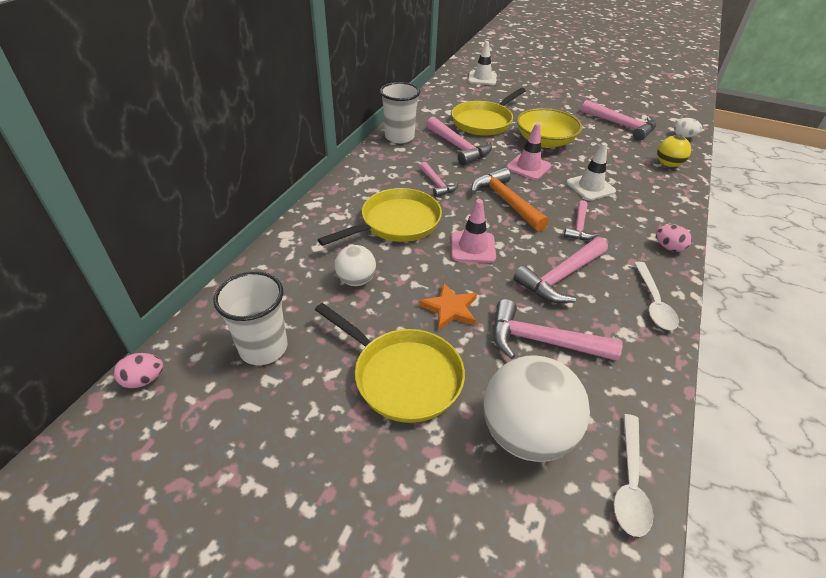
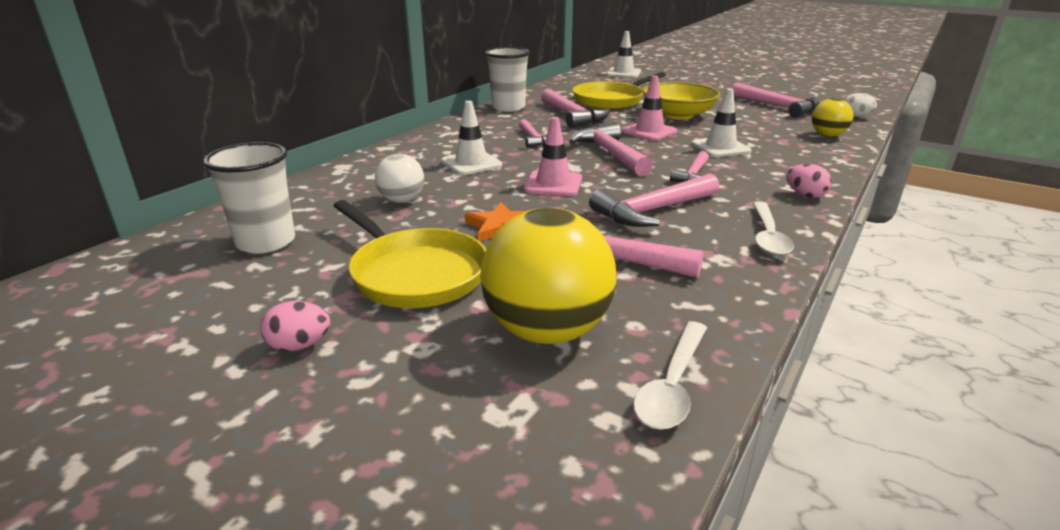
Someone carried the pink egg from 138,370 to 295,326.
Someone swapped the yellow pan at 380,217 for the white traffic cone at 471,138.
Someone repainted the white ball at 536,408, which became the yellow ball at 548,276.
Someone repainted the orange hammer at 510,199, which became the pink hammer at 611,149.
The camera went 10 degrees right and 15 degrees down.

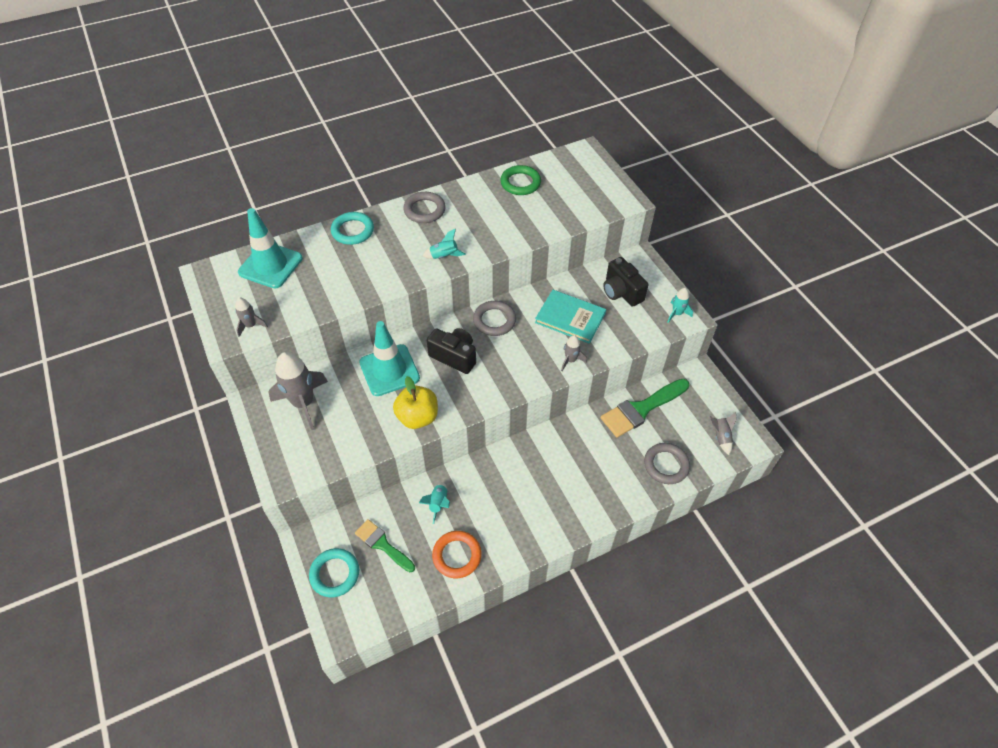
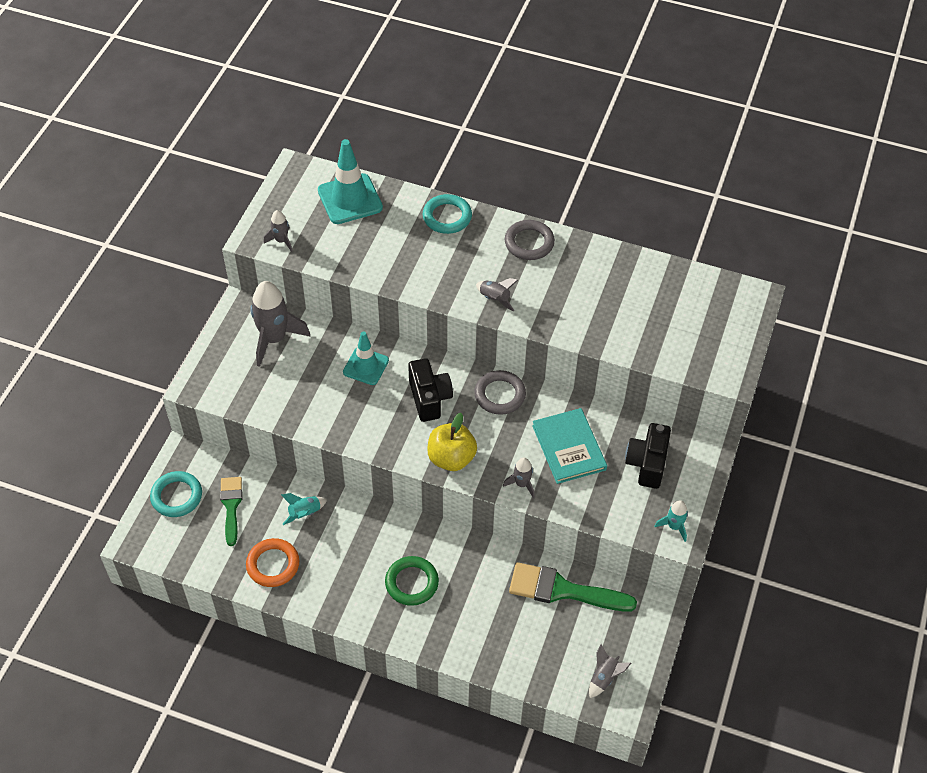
Someone scaled the turquoise traffic cone at 389,358 by 0.66.
Someone carried the green ring from 520,180 to 412,581.
Someone carried the yellow apple from 415,402 to 452,442.
Someone repainted the turquoise rocket at 444,244, which became the grey rocket at 497,294.
Someone took away the grey ring at 667,463.
The camera went 45 degrees right and 0 degrees up.

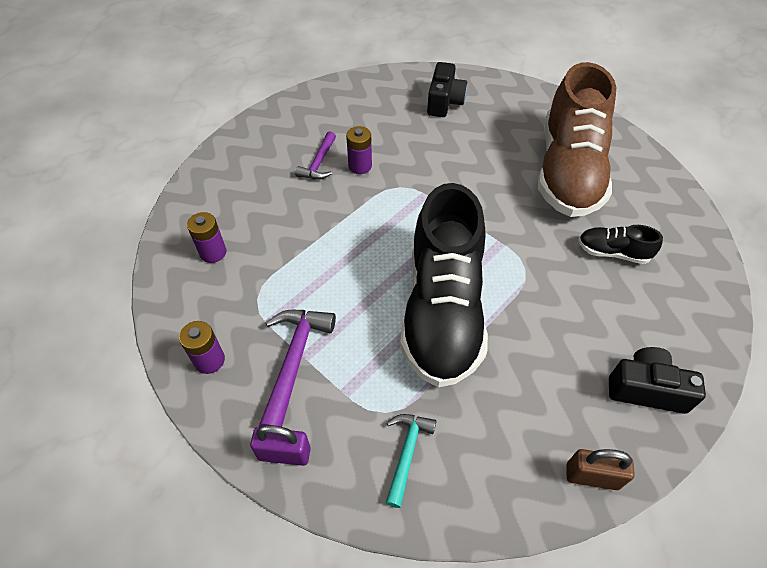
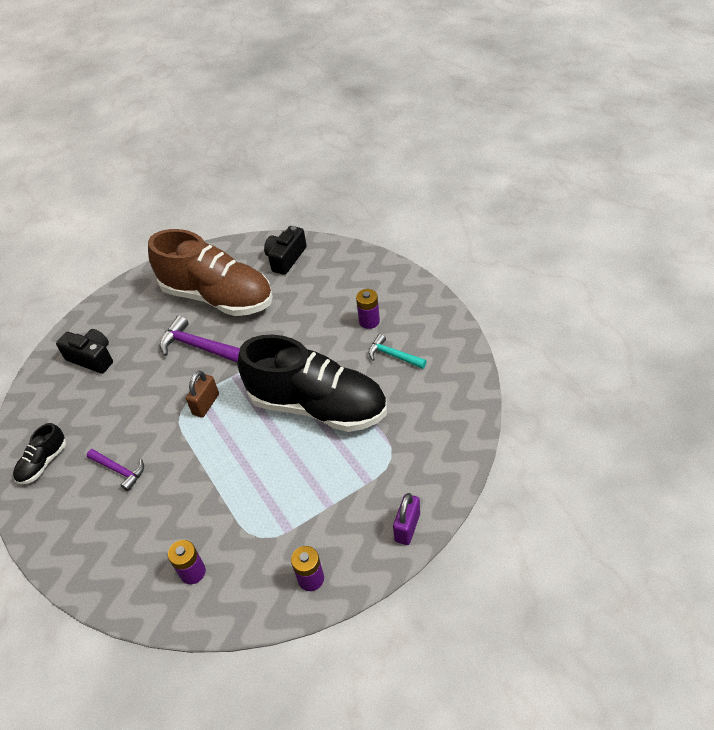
Someone carried the black shoe from 620,244 to 39,453.
Someone carried the purple hammer from 297,368 to 200,338.
Someone carried the brown padlock from 600,469 to 202,394.
Someone carried the black camera from 657,380 to 285,250.
Someone carried the purple battery from 359,150 to 368,309.
Someone carried the turquoise hammer from 411,461 to 397,351.
The camera went 70 degrees left and 5 degrees down.

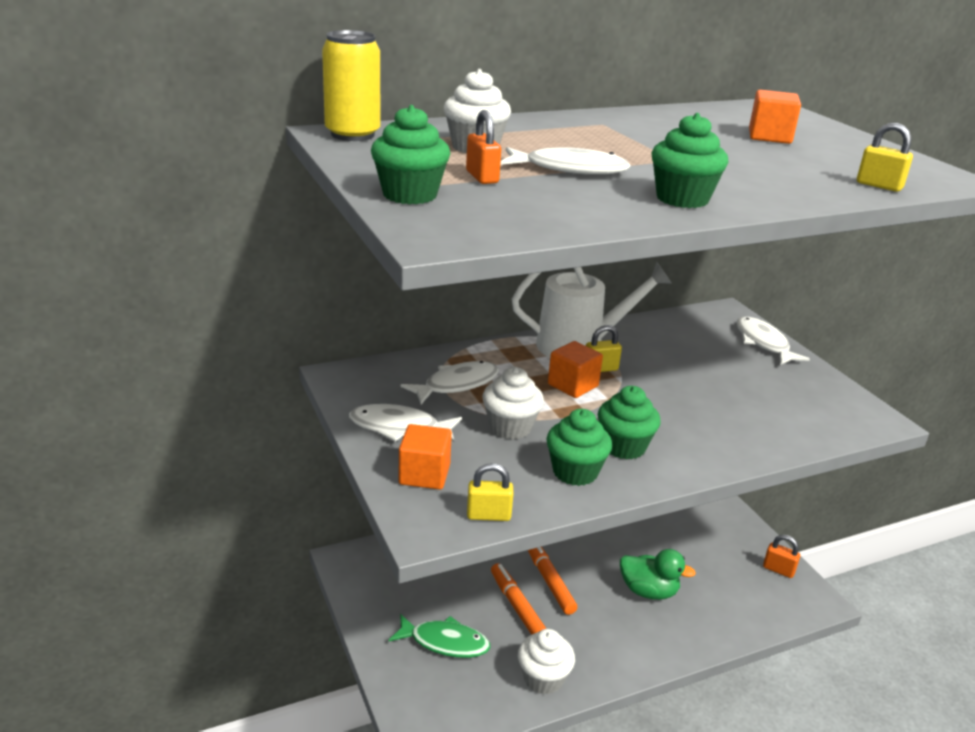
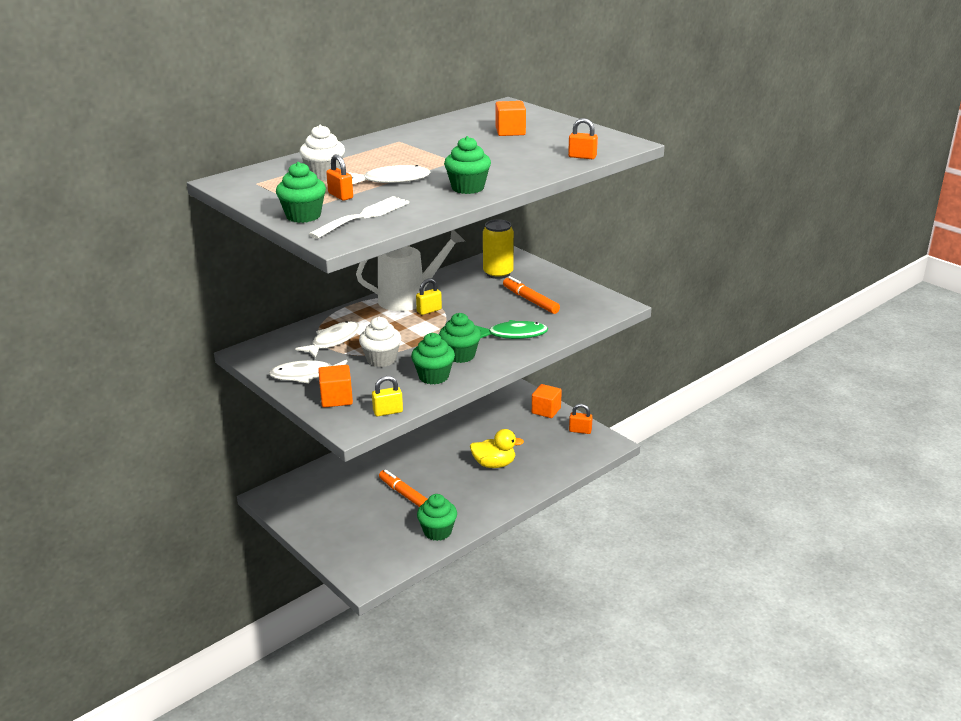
Someone put down the white fork at 359,217.
Someone repainted the white cupcake at 546,662, which became the green cupcake at 437,517.
Someone repainted the green duck at 658,574, which became the yellow duck at 497,448.
Someone carried the green fish from 439,636 to 511,329.
Someone carried the yellow can from 351,85 to 498,249.
Someone carried the orange marker from 552,581 to 531,295.
Someone carried the orange cube from 575,369 to 547,401.
Someone repainted the yellow padlock at 885,157, which became the orange padlock at 583,138.
Someone took away the white fish at 773,340.
The camera went 15 degrees left and 0 degrees up.

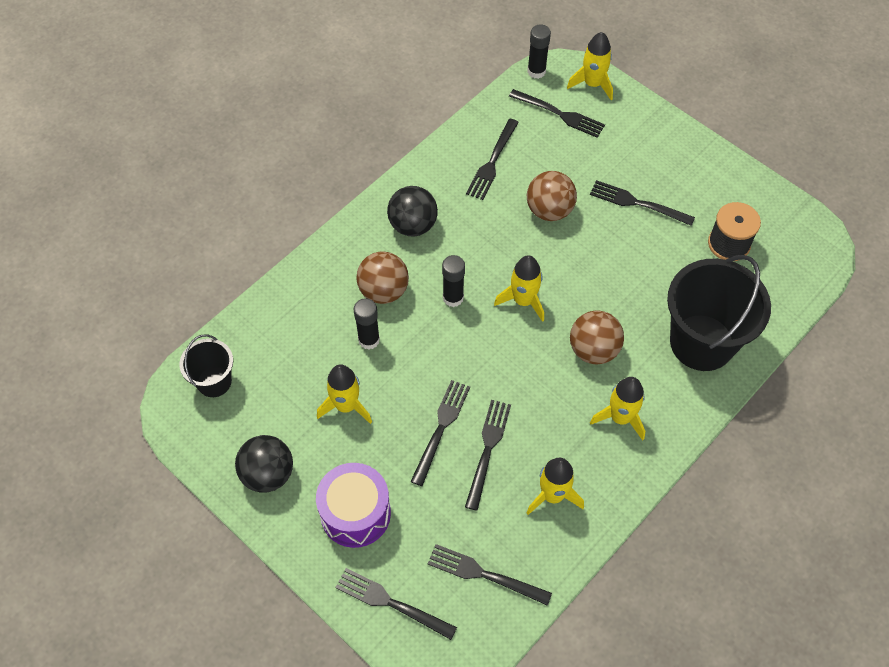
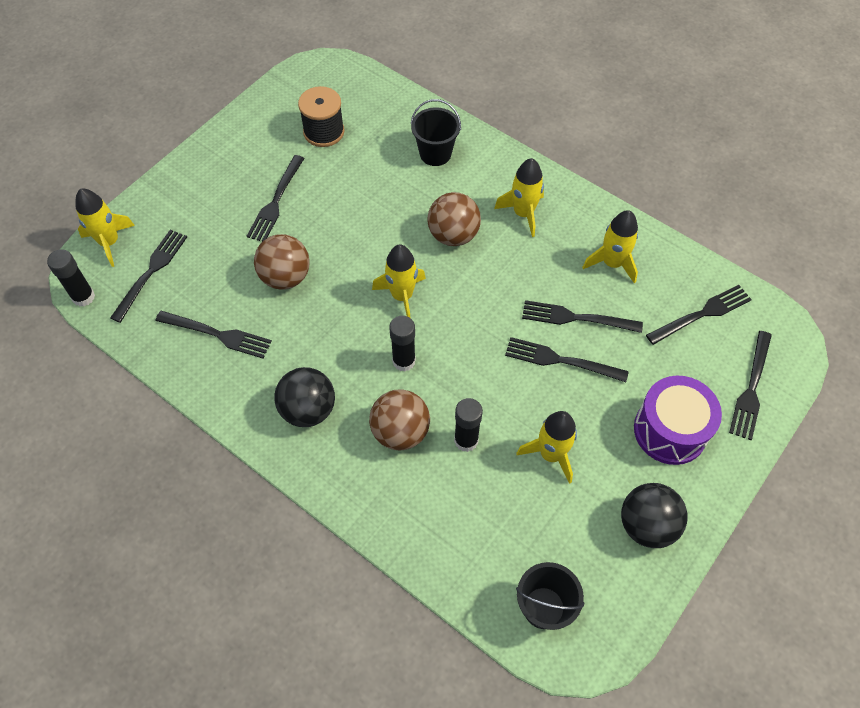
Someone scaled the black bucket at 719,313 by 0.53.
Someone rotated the black fork at 490,575 by 135 degrees counterclockwise.
The camera went 95 degrees left and 0 degrees up.

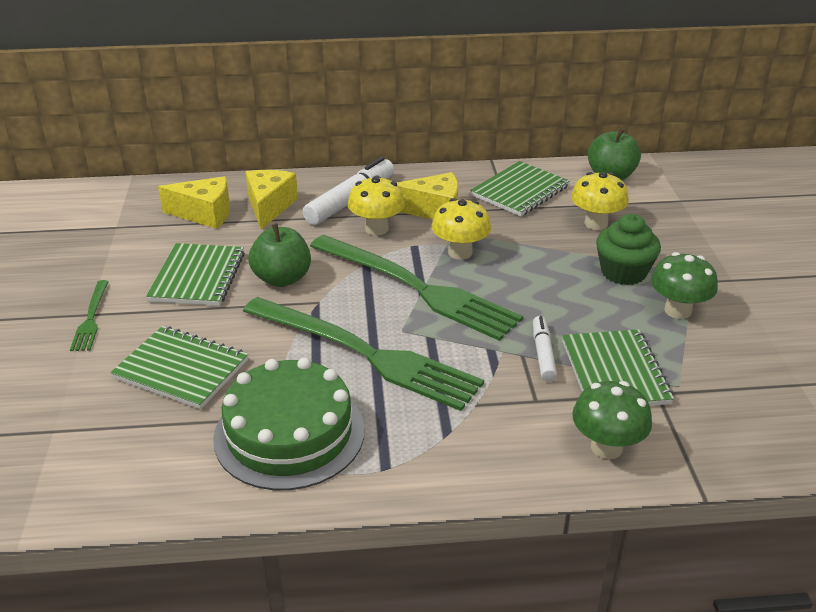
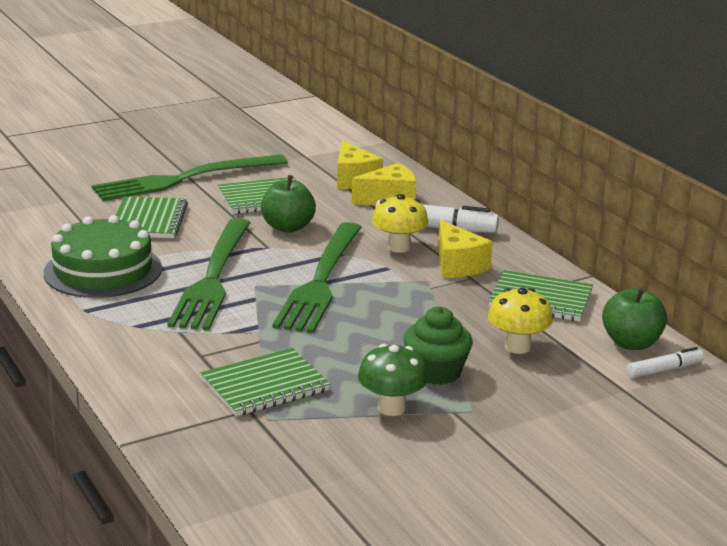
Someone scaled the green fork at 89,315 by 2.27.
Someone carried the white marker from 545,349 to 665,362.
Someone took away the yellow mushroom at 461,229.
Someone took away the green mushroom at 612,420.
The camera went 65 degrees right and 10 degrees down.

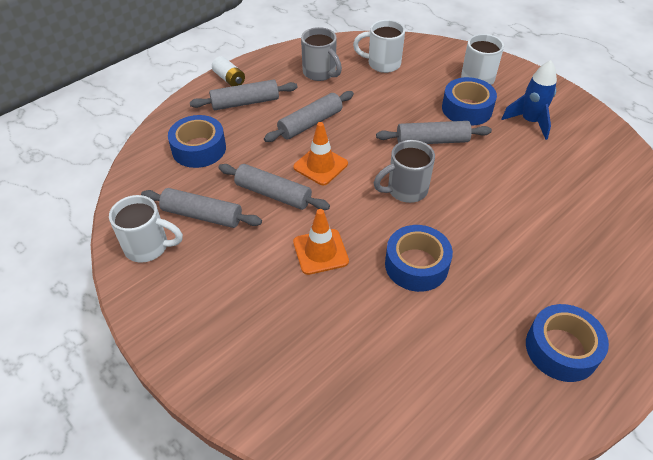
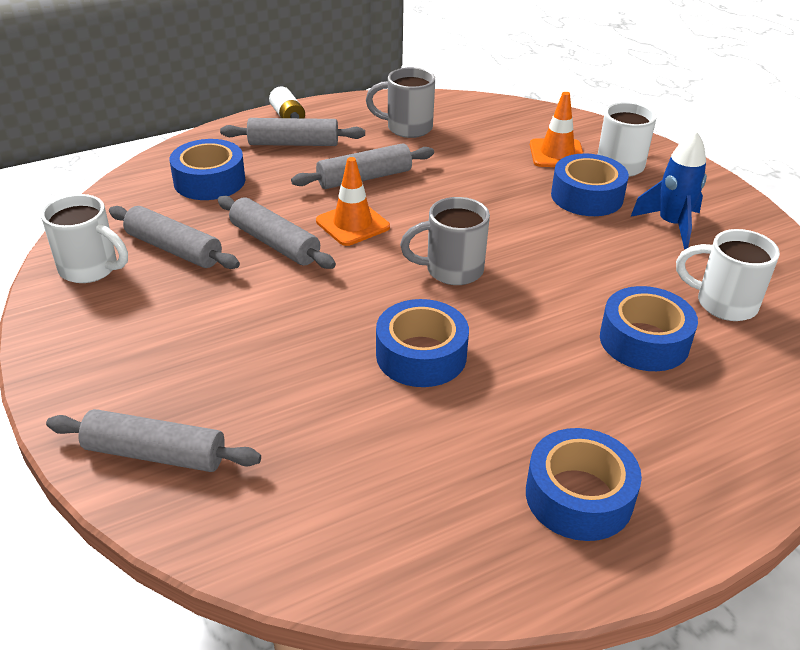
Someone carried the grey rolling pin from 434,132 to 153,440.
Someone rotated the grey mug at 321,54 by 120 degrees clockwise.
Someone carried the orange traffic cone from 321,242 to 556,129.
Someone put down the blue tape at 649,328.
Someone carried the white mug from 379,46 to 728,275.
The camera went 15 degrees right and 10 degrees down.

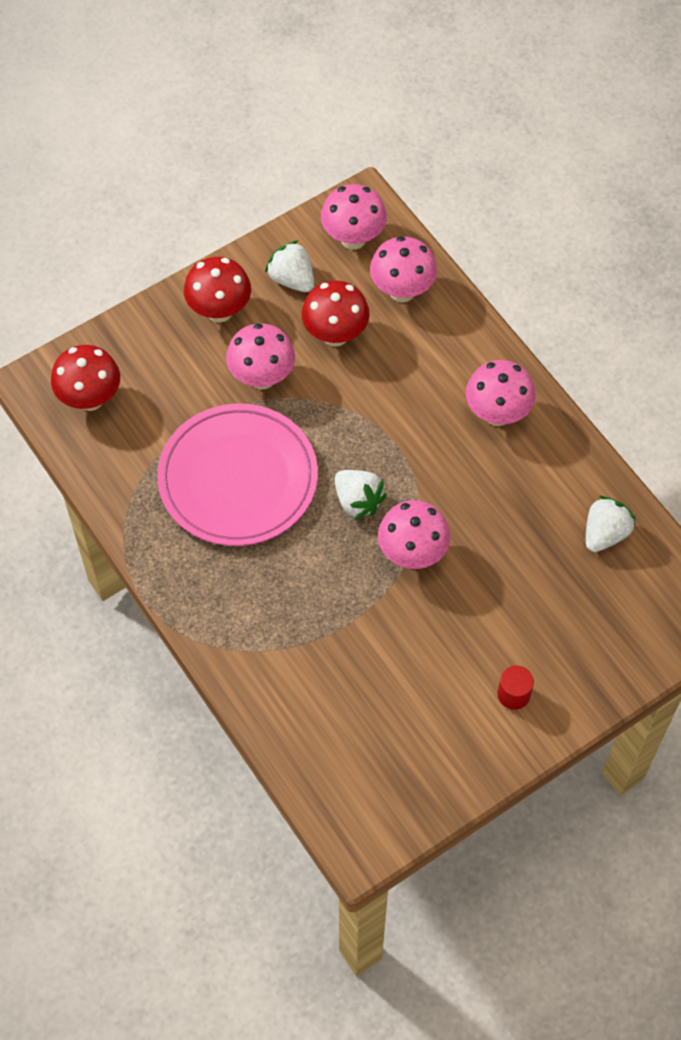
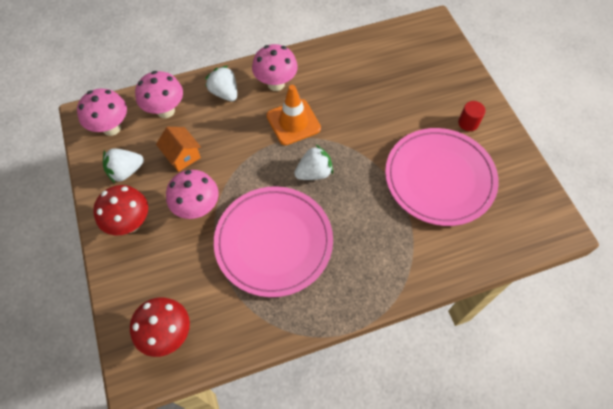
Someone swapped the red mushroom at 335,314 for the orange house at 178,149.
Someone carried the white strawberry from 611,524 to 221,83.
Someone put down the orange traffic cone at 293,115.
Someone put down the pink plate at 442,177.
Someone took away the pink mushroom at 414,534.
The camera went 75 degrees left and 0 degrees up.

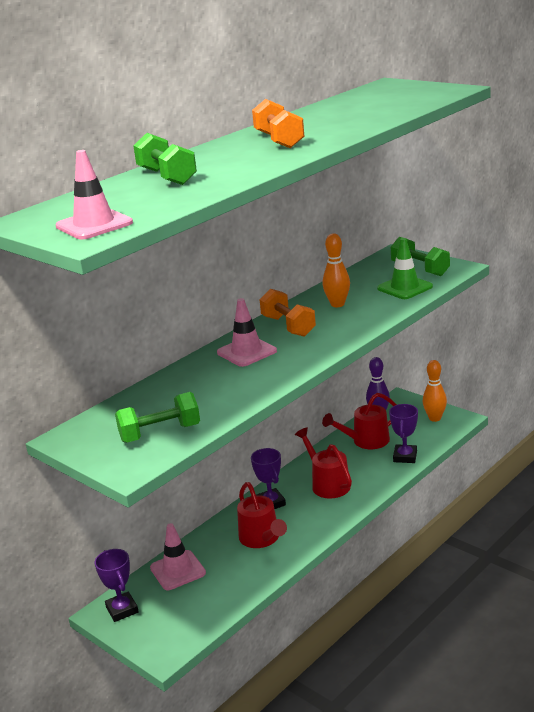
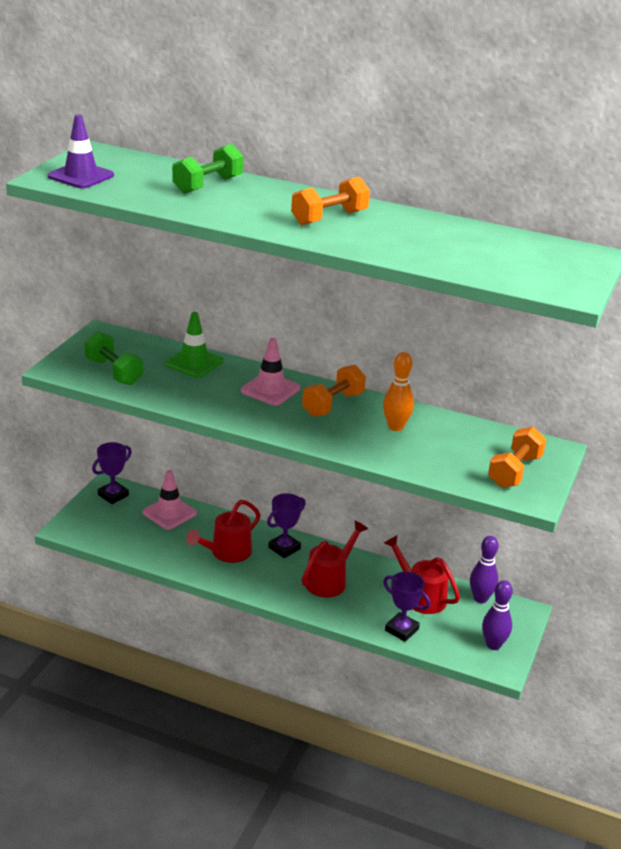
Someone repainted the pink traffic cone at 94,194, which became the purple traffic cone at 81,151.
Someone carried the green traffic cone from 405,268 to 194,345.
Someone rotated the purple trophy at 403,433 by 45 degrees clockwise.
Someone repainted the orange bowling pin at 435,391, which became the purple bowling pin at 497,615.
Someone repainted the green dumbbell at 420,256, which became the orange dumbbell at 517,457.
The camera went 65 degrees right and 5 degrees up.

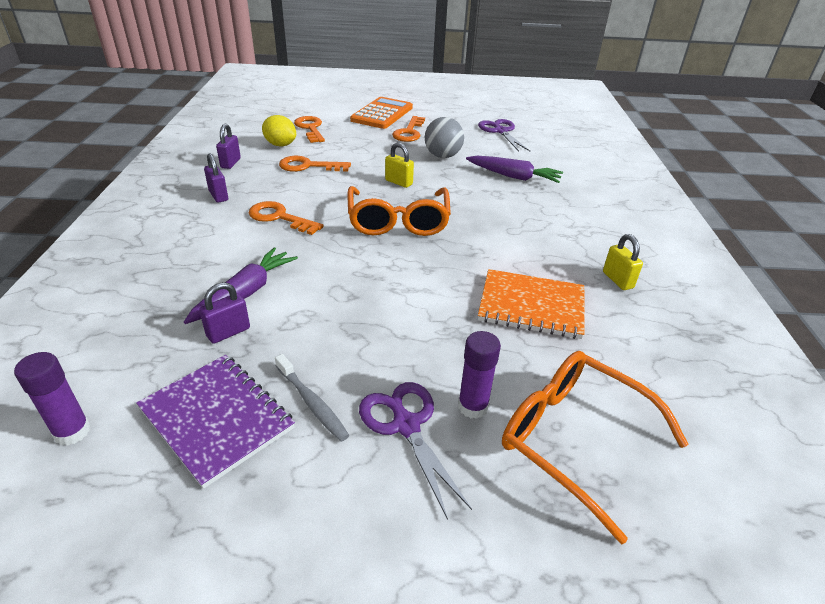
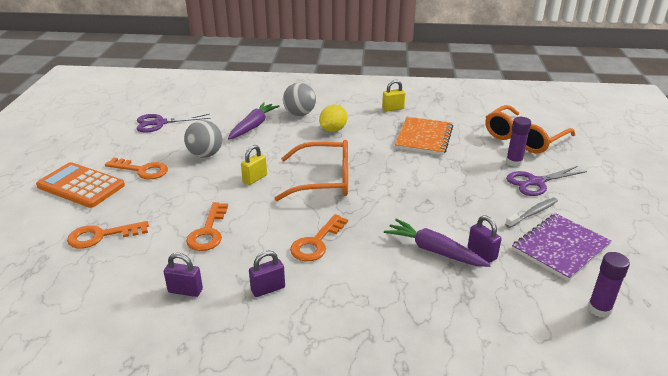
Someone put down the grey ball at 299,99.
Someone carried the yellow lemon from 279,131 to 333,118.
The camera went 85 degrees left and 5 degrees down.

